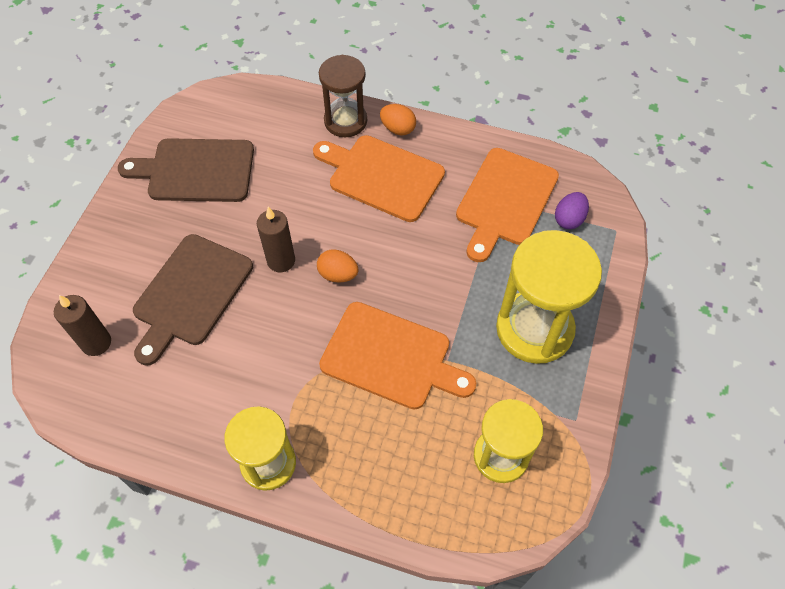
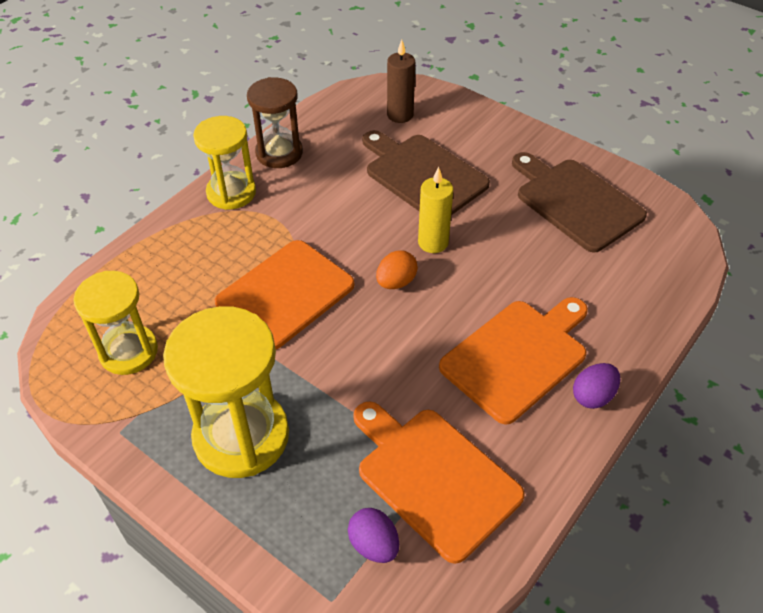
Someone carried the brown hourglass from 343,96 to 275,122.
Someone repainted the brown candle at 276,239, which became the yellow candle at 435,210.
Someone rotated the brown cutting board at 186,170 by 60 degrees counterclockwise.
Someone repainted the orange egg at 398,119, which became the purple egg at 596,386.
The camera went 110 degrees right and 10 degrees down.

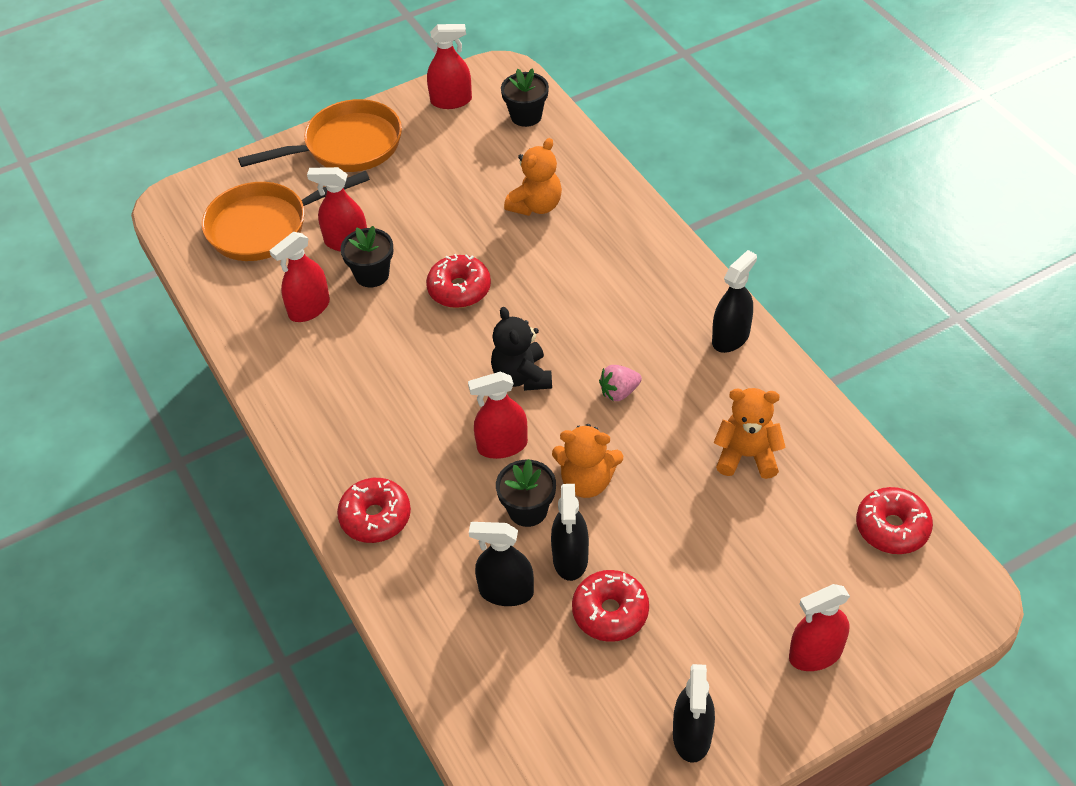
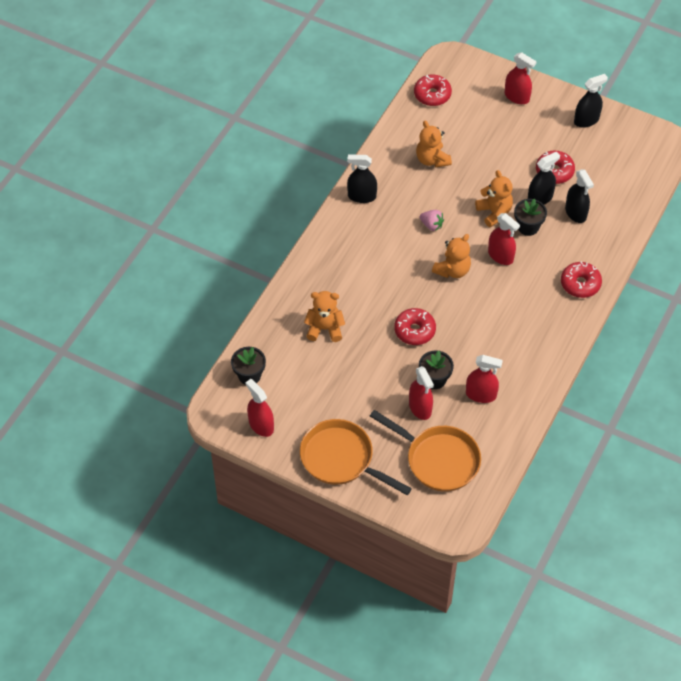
Someone repainted the black teddy bear at 521,349, which became the orange teddy bear at 451,256.
The camera went 125 degrees left and 5 degrees up.

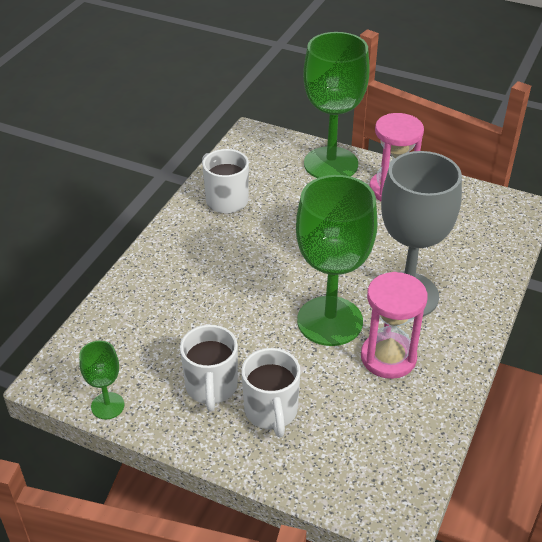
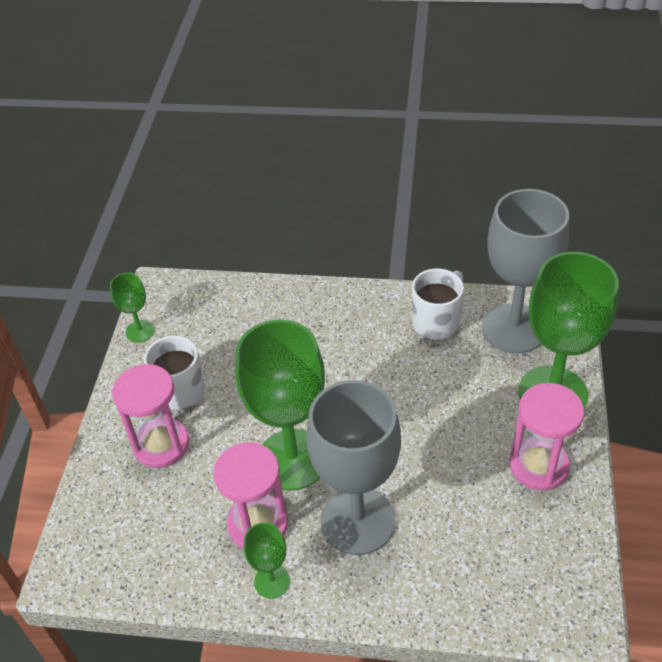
Someone swapped the white mug at 271,392 for the pink hourglass at 150,416.
Someone put down the green goblet at 267,560.
Someone put down the grey goblet at 525,271.
The camera went 75 degrees right and 5 degrees up.

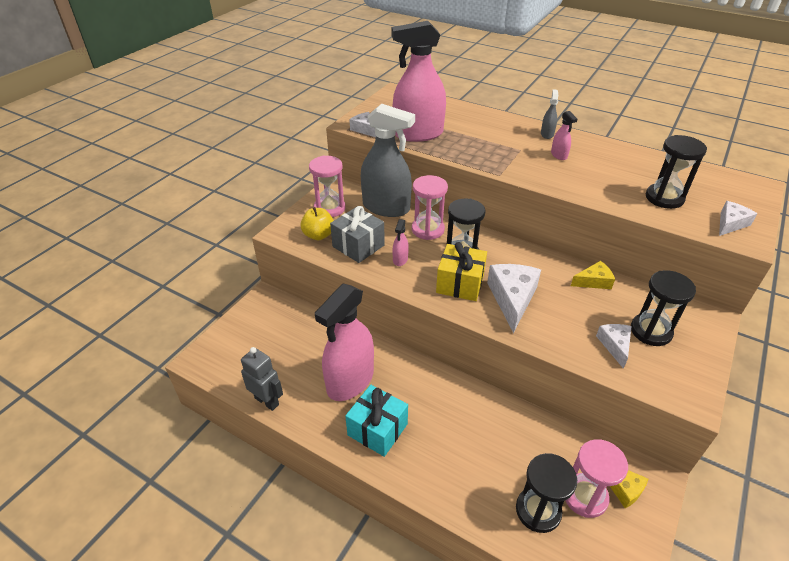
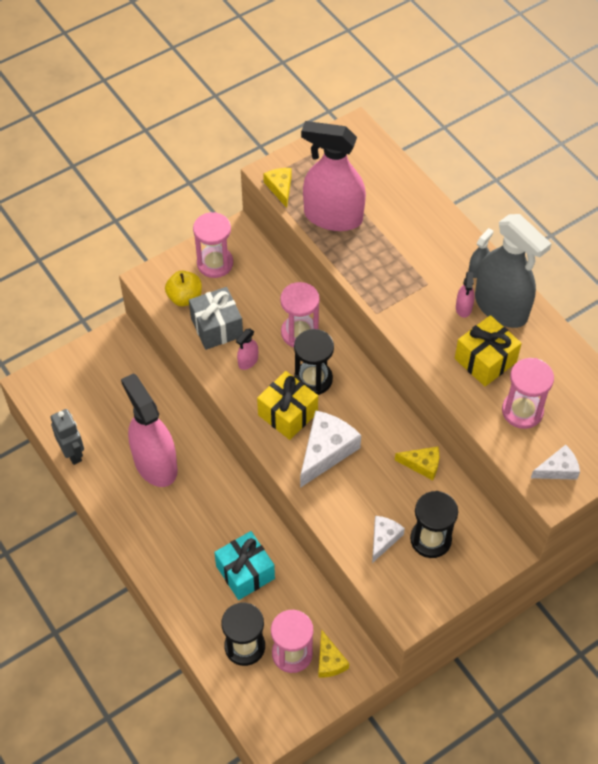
Someone rotated the pink spray bottle at 344,342 by 90 degrees clockwise.
Someone carried the turquoise gift from 376,421 to 244,565.
Someone repainted the white cheese at 362,124, which became the yellow cheese at 277,188.
Someone put down the yellow gift at 488,351.
Someone carried the grey spray bottle from 388,160 to 513,271.
Someone repainted the black hourglass at 676,172, which became the pink hourglass at 528,393.
The camera went 25 degrees right and 15 degrees up.

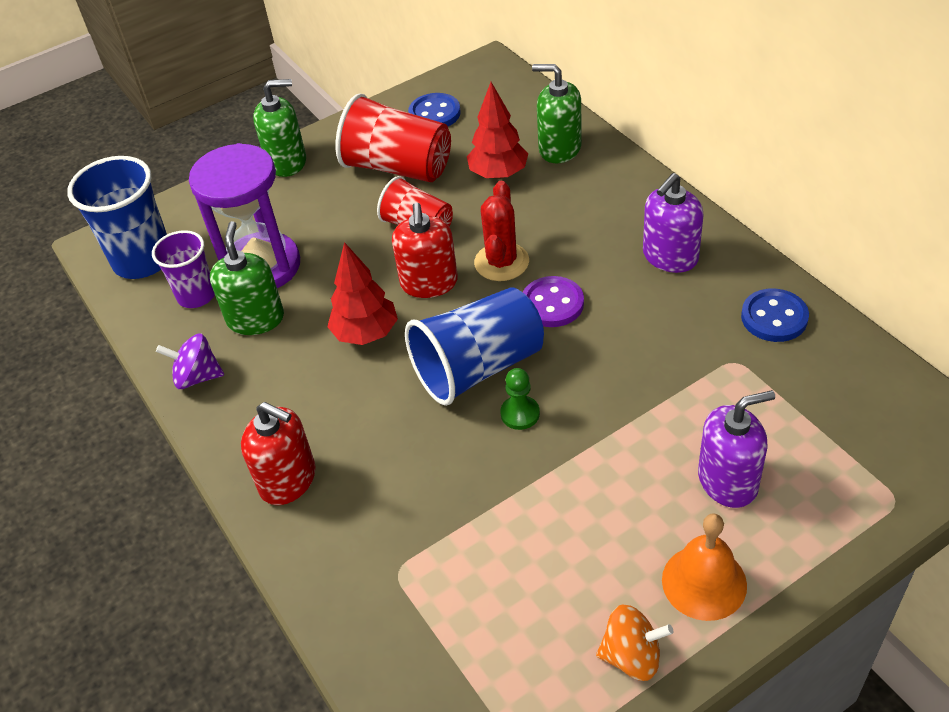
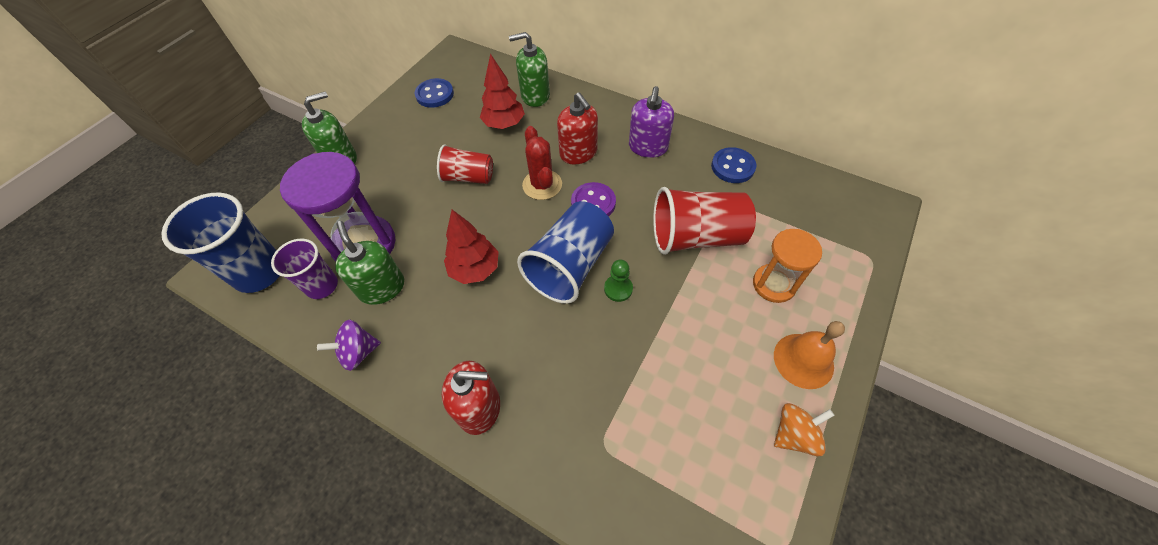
Someone carried the red soap dispenser from 425,250 to 577,128.
Someone carried the red cup from 393,137 to 704,221.
Someone swapped the purple soap dispenser at 736,449 for the orange hourglass at 787,266.
The camera went 30 degrees left and 10 degrees up.

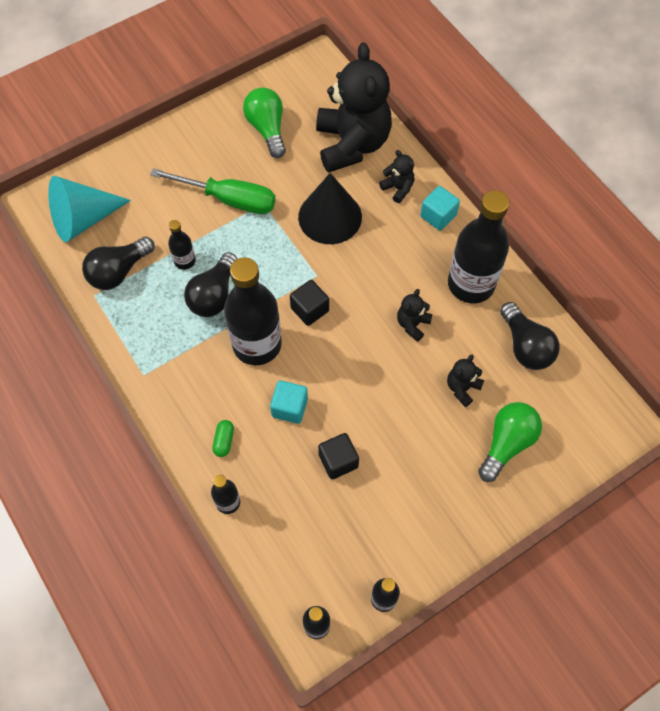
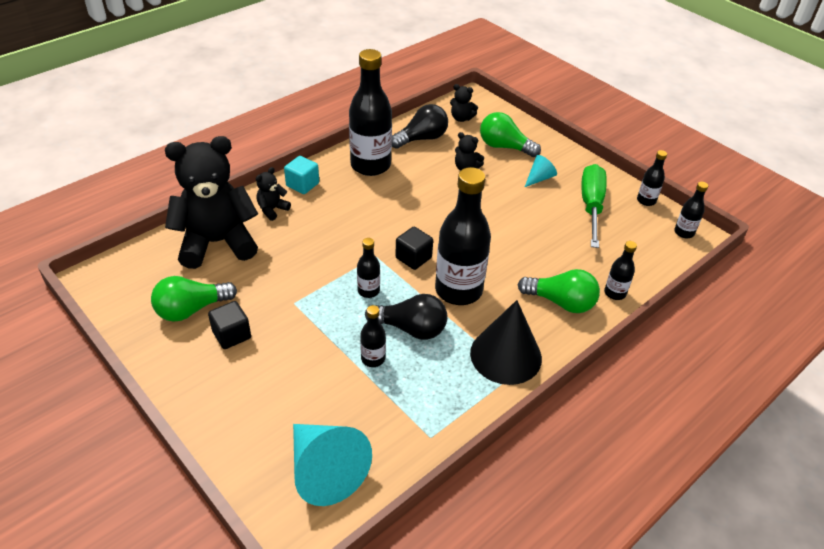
Someone carried the black cube from 338,456 to 229,325.
Someone put down the black bottle at 368,268.
Someone carried the black teddy bear from 415,315 to 464,103.
Someone carried the black cone from 330,208 to 506,342.
Someone swapped the green capsule at 223,438 for the green light bulb at 559,291.
Someone put down the turquoise cone at 541,171.
Someone carried the green screwdriver from 213,191 to 594,206.
Someone took away the black light bulb at 118,263.
Someone took away the turquoise cube at 289,402.
The camera went 100 degrees left and 20 degrees down.

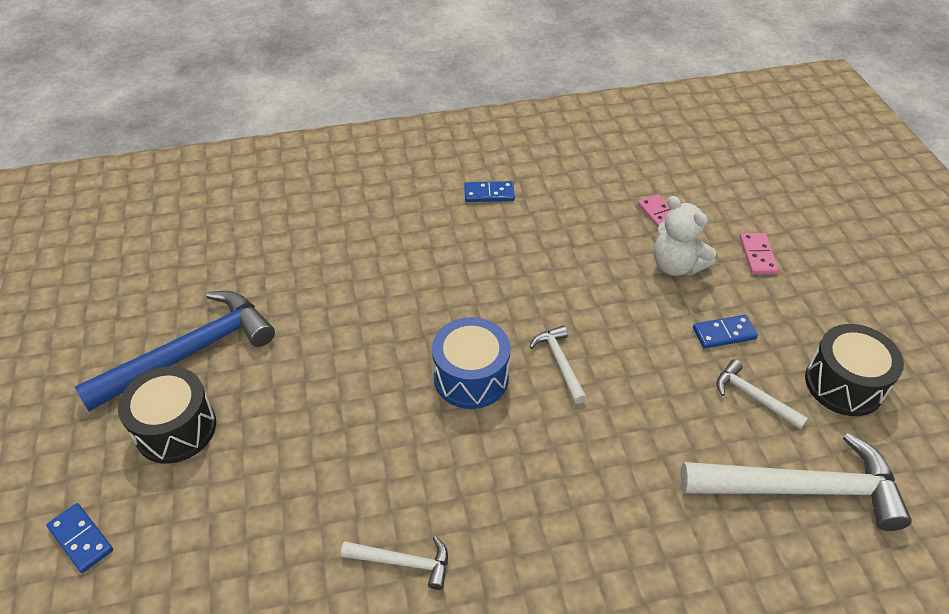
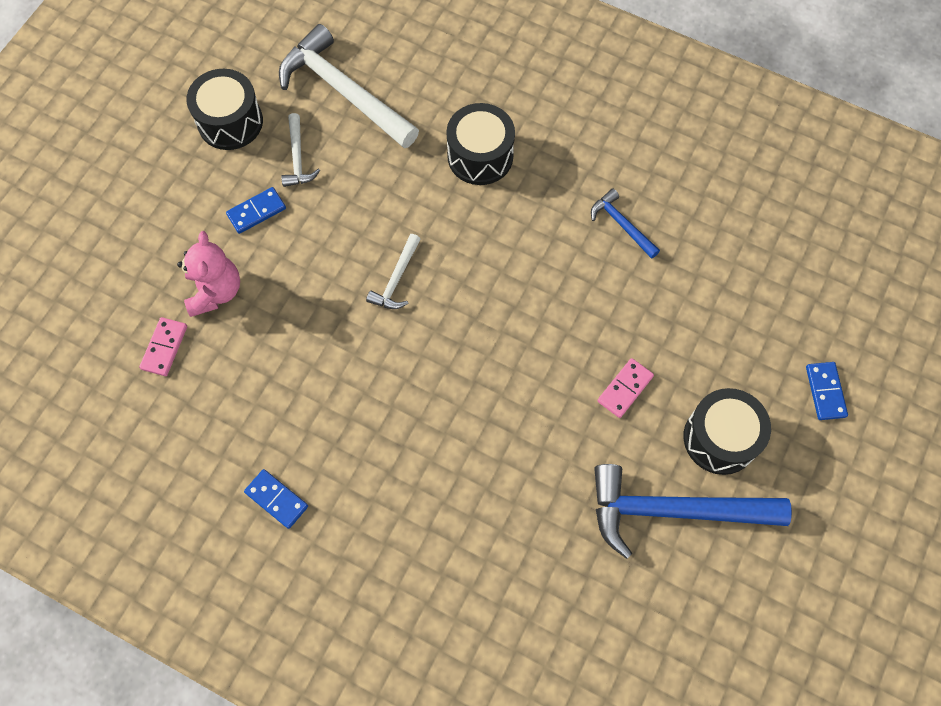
Someone repainted the white teddy bear at 685,236, which became the pink teddy bear at 208,274.
Someone rotated the blue domino at 725,332 by 60 degrees counterclockwise.
Someone put down the black drum at 480,144.
Someone repainted the white hammer at 394,563, which became the blue hammer at 625,224.
Someone carried the pink domino from 759,253 to 625,388.
Someone took away the blue drum at 471,363.
The camera went 140 degrees left and 20 degrees up.

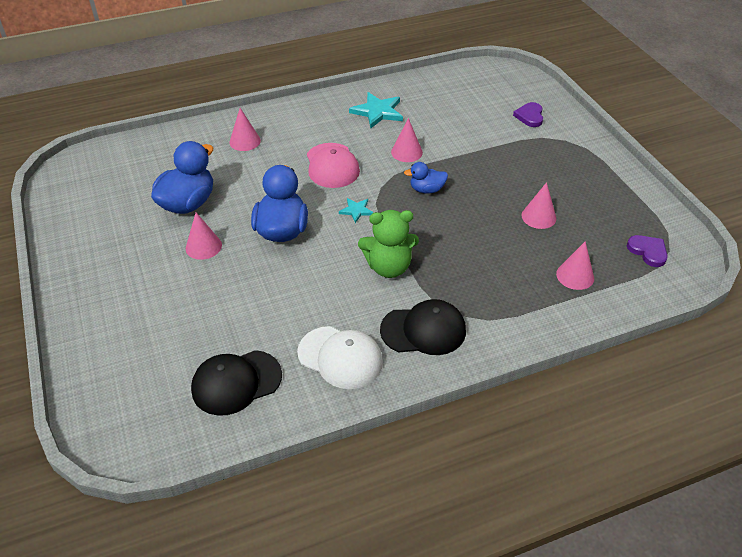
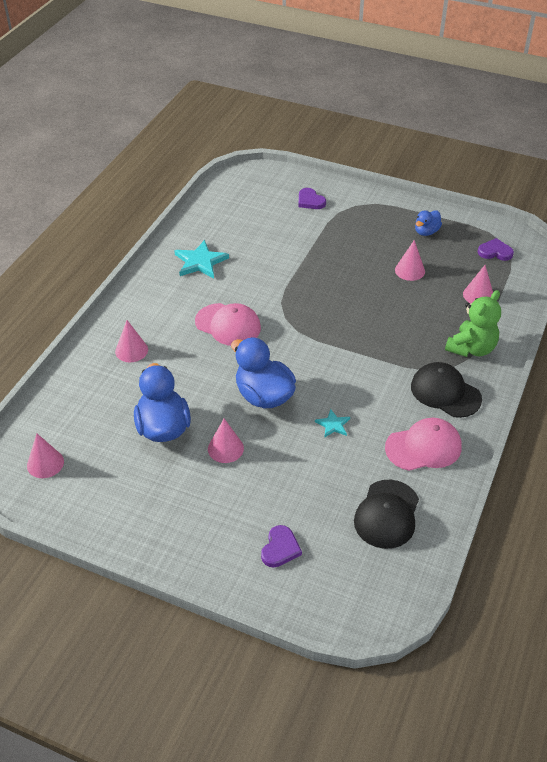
Someone carried the pink cone from 407,140 to 45,456.
Someone put down the purple heart at 281,546.
Someone carried the turquoise star from 356,210 to 332,423.
Someone repainted the white cap at 340,357, which became the pink cap at 423,444.
Someone rotated the black cap at 423,327 by 90 degrees counterclockwise.
Someone carried the blue duck from 426,177 to 428,223.
Someone carried the green teddy bear from 388,244 to 473,323.
The camera went 45 degrees left and 0 degrees up.

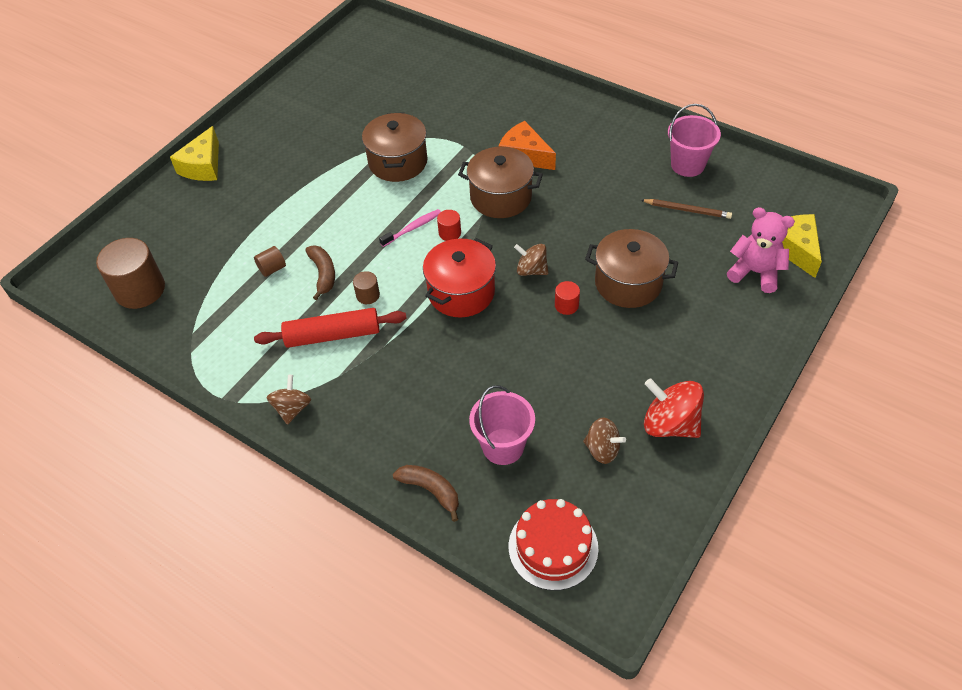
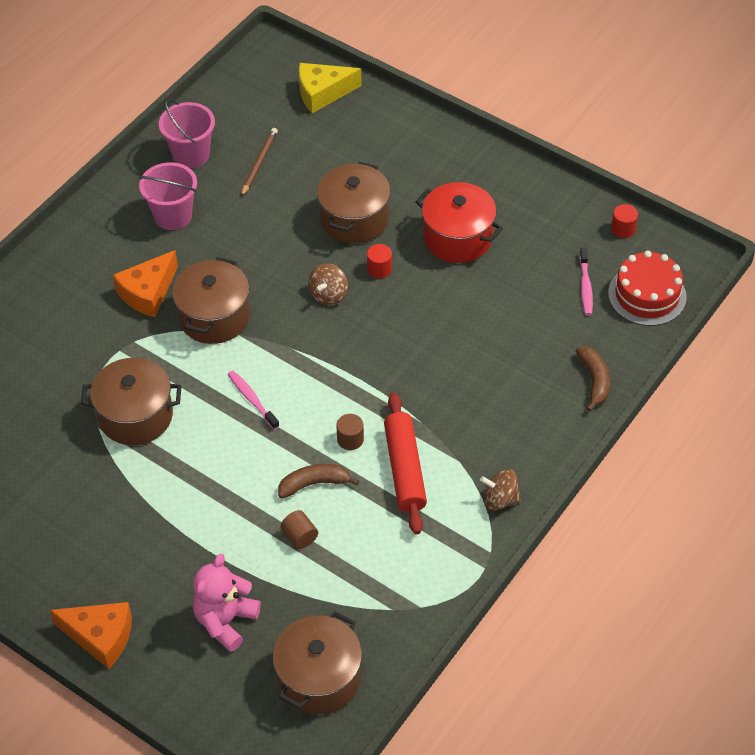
Someone repainted the yellow cheese at 194,153, which became the orange cheese at 91,635.
Someone carried the pink bucket from 502,425 to 168,196.
Someone carried the pink teddy bear from 761,250 to 227,603.
Someone swapped the brown cylinder at 130,273 for the brown pot at 317,662.
Someone carried the red pot from 459,277 to 459,222.
Someone rotated the brown banana at 426,493 by 135 degrees clockwise.
Someone put down the pink toothbrush at 586,281.
Someone carried the red cylinder from 449,225 to 624,221.
Someone took away the brown spinning top at 604,440.
Someone took away the red spinning top at 674,408.
The camera went 90 degrees left and 0 degrees up.

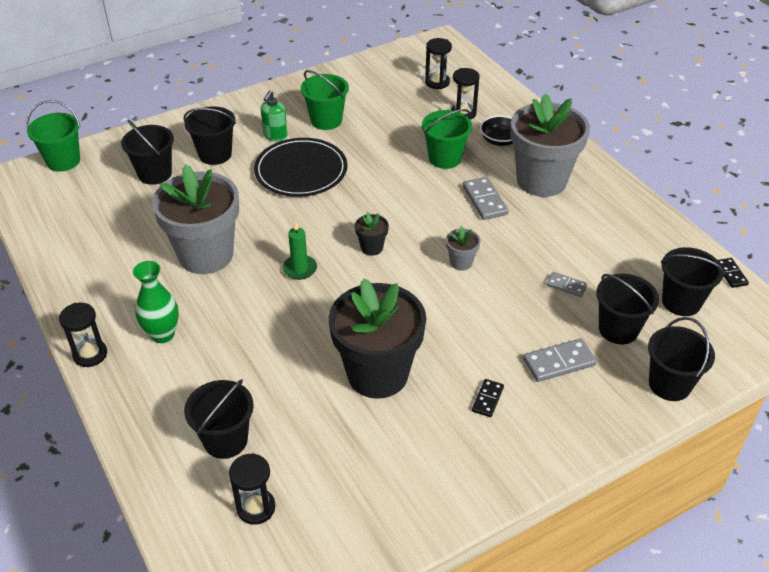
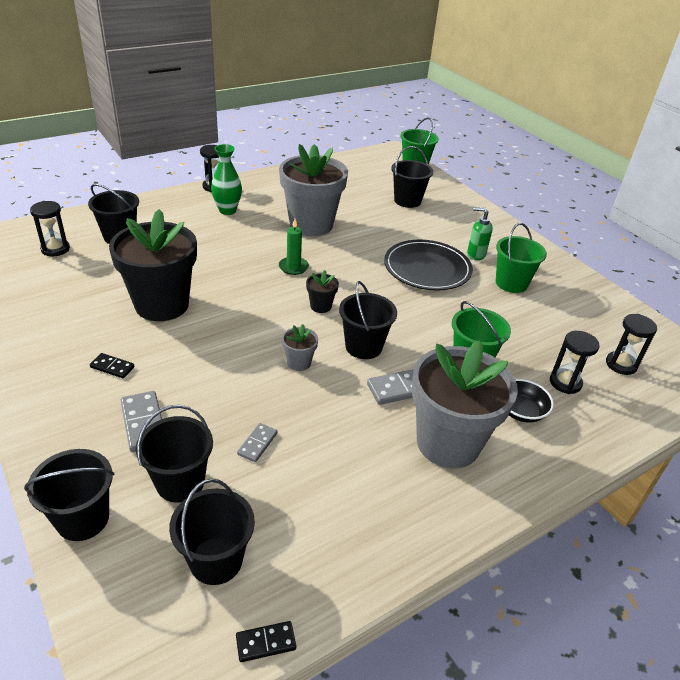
Someone carried the black bucket from 210,135 to 368,320.
The camera went 85 degrees right and 5 degrees down.

